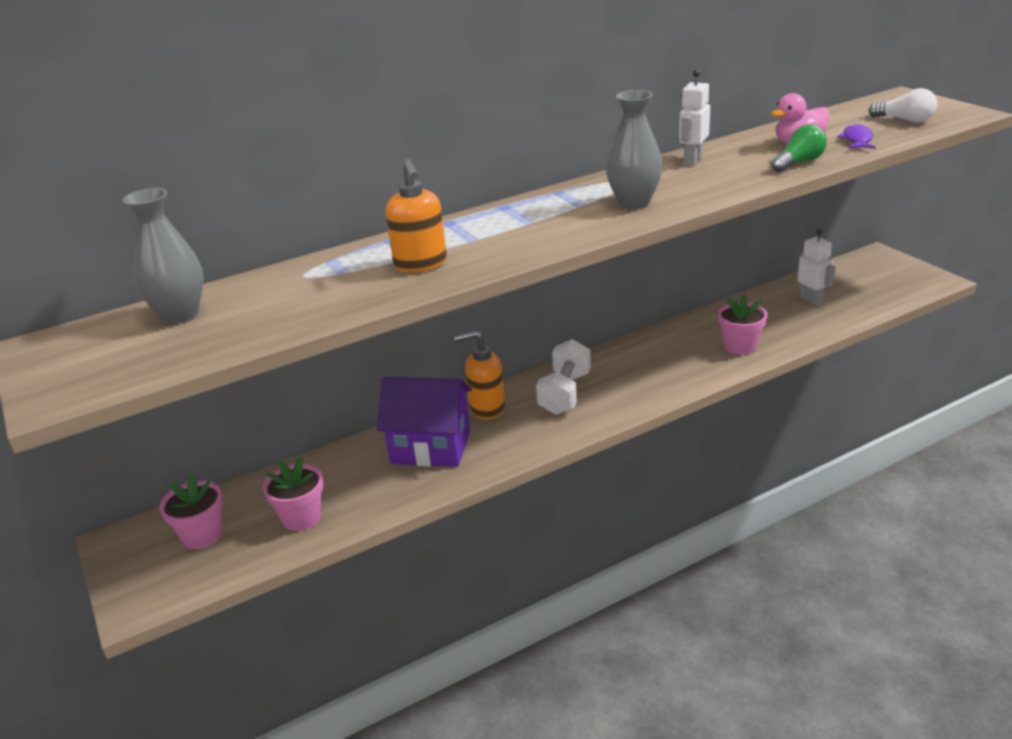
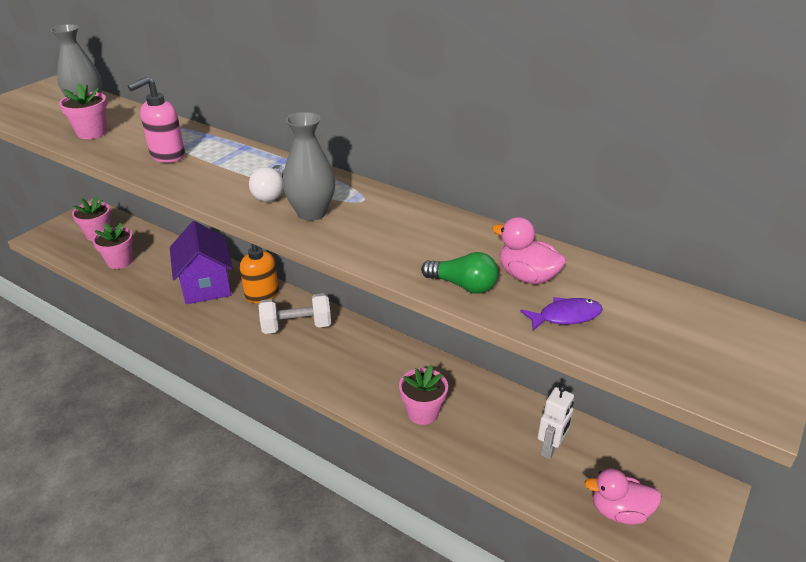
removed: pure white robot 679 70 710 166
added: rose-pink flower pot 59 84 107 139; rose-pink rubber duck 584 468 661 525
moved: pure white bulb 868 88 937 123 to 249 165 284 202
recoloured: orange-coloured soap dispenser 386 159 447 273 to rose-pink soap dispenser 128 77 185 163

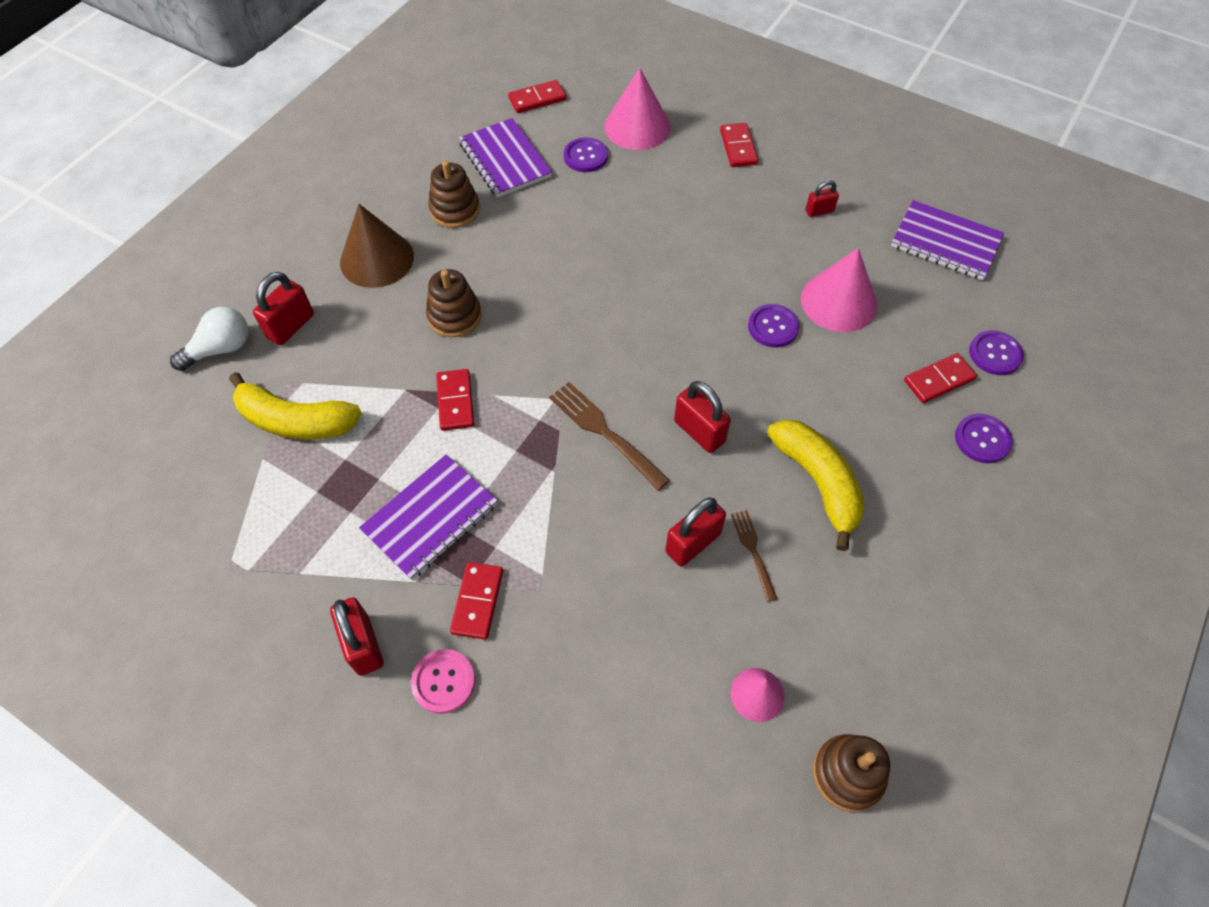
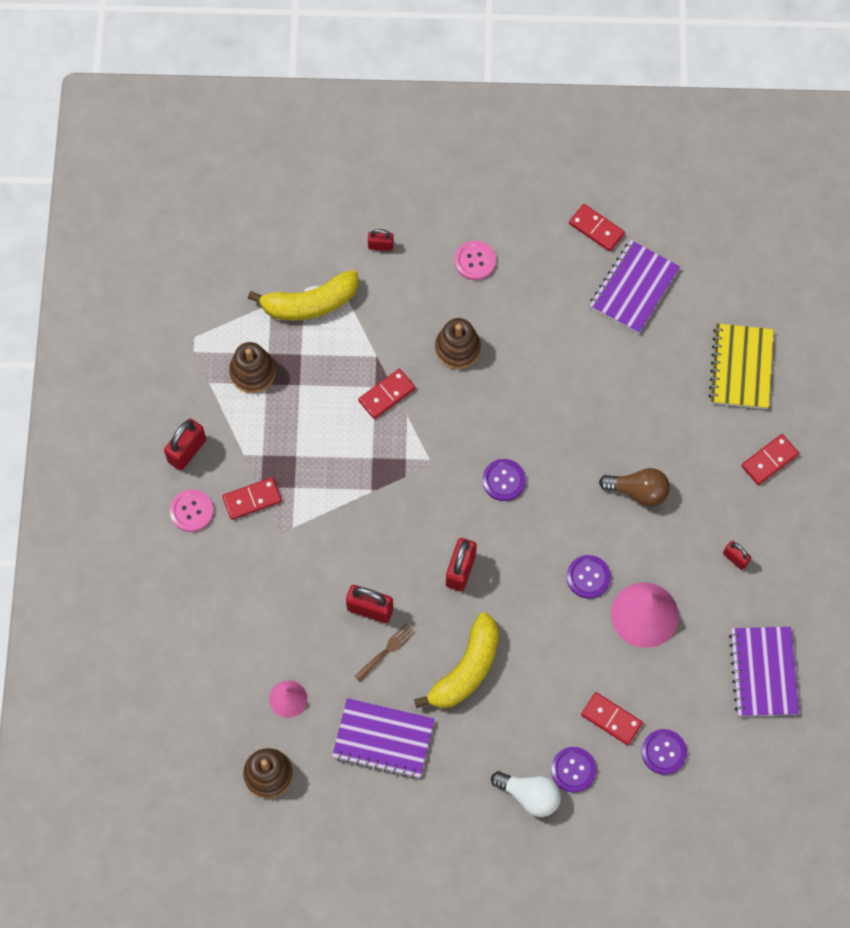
removed: brown table fork 549 382 670 490
added: brown bulb 599 468 670 506
moved: scarlet domino tile 508 80 566 113 to 569 204 625 251; purple button 564 137 608 172 to 482 459 526 501; brown ring stacker 428 161 480 228 to 229 342 276 393; pure white bulb 170 307 248 371 to 491 771 561 817; purple exercise book 359 454 498 580 to 332 698 435 779
replaced: rose-pink cone shape 604 68 671 150 to yellow exercise book 708 323 774 409; brown cone shape 340 204 414 288 to rose-pink button 454 241 496 280
turned: yellow banana 229 372 362 440 = 248 270 358 320 90 degrees counterclockwise
resized: scarlet lock 253 272 314 345 = 368 229 394 251 x0.60

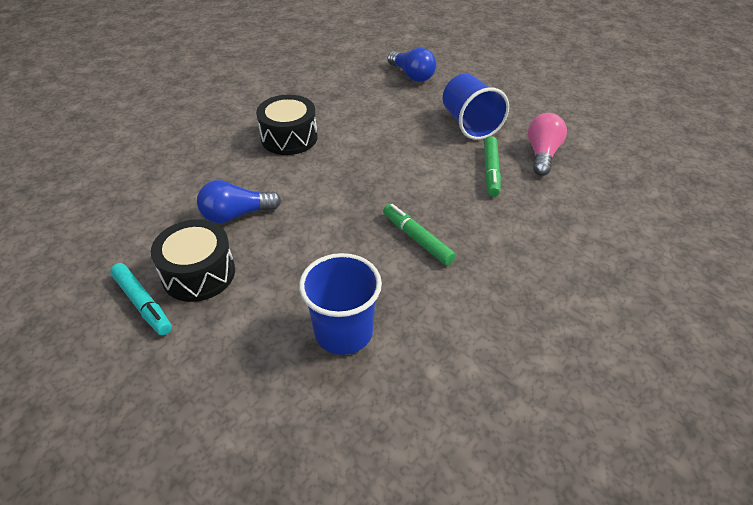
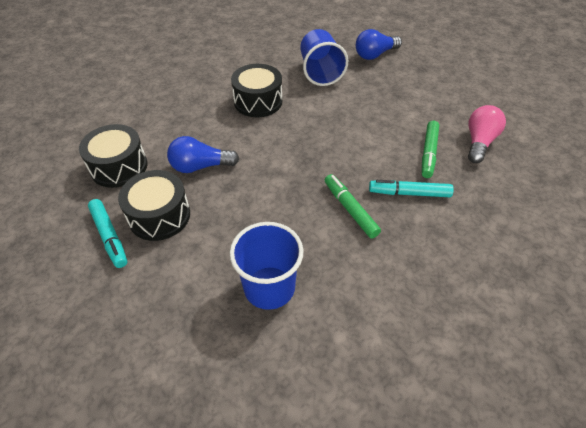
added: black toy drum 79 124 148 188; turquoise felt pen 369 180 454 197
moved: royal blue beaker 443 74 509 140 to 300 29 348 86
turned: royal blue bulb 387 48 436 82 = 356 29 402 60 90 degrees clockwise

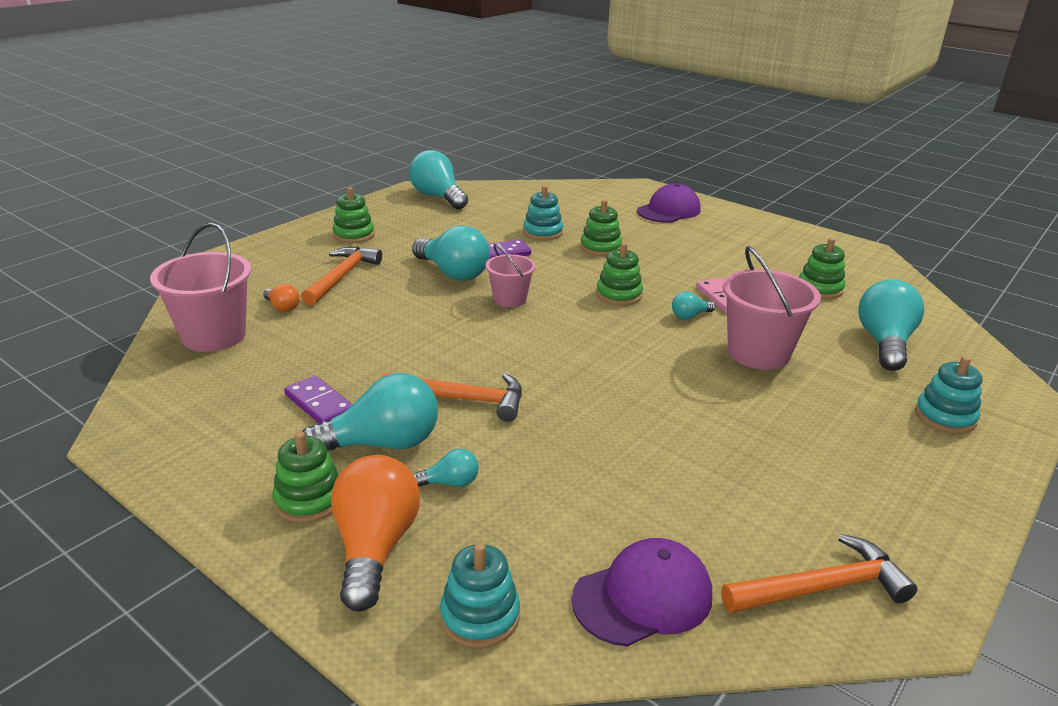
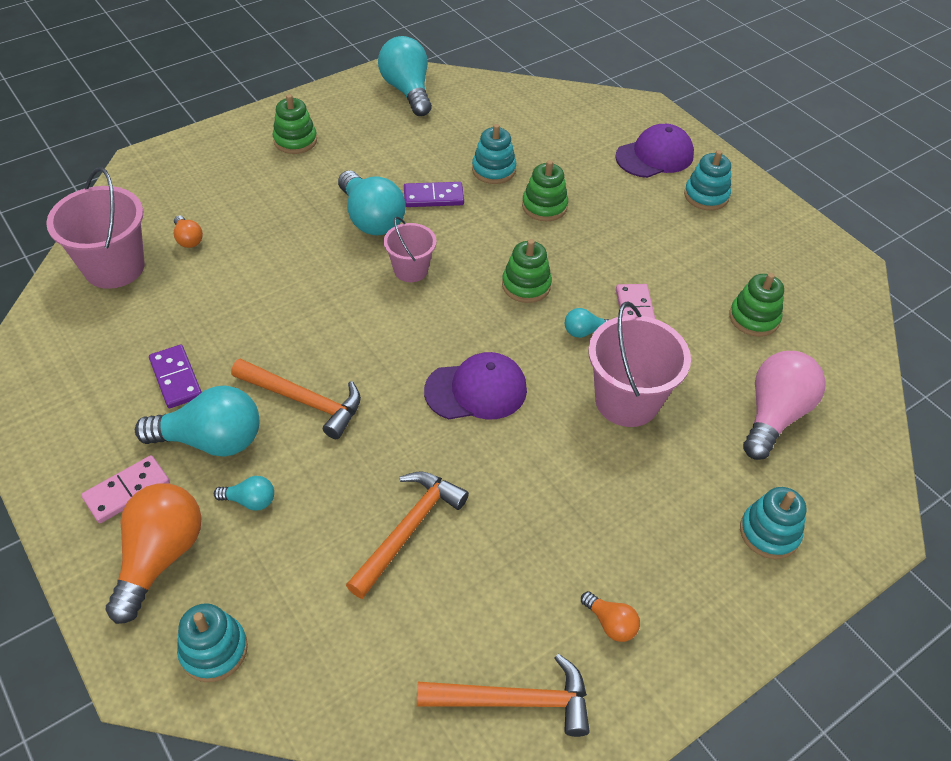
added: turquoise ring stacker 684 150 731 210; orange-coloured bulb 581 591 640 642
moved: orange-coloured claw hammer 301 247 382 306 to 346 471 469 599; purple baseball cap 572 538 712 647 to 424 352 527 420
replaced: green ring stacker 272 431 339 523 to rose-pink domino tile 81 455 170 523
recoloured: turquoise bulb 858 279 924 371 to rose-pink bulb 743 351 826 460

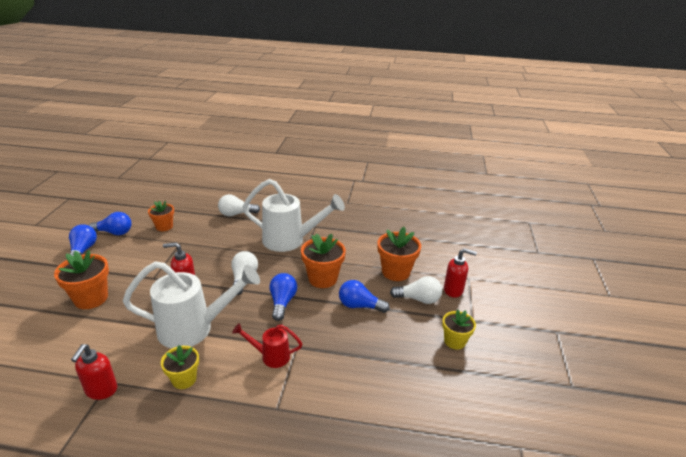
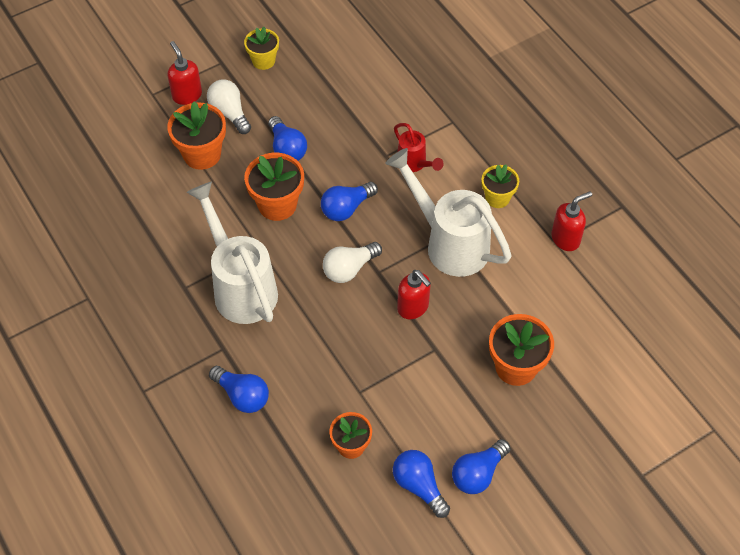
recoloured: pure white bulb 218 194 260 216 to royal blue bulb 209 366 269 413

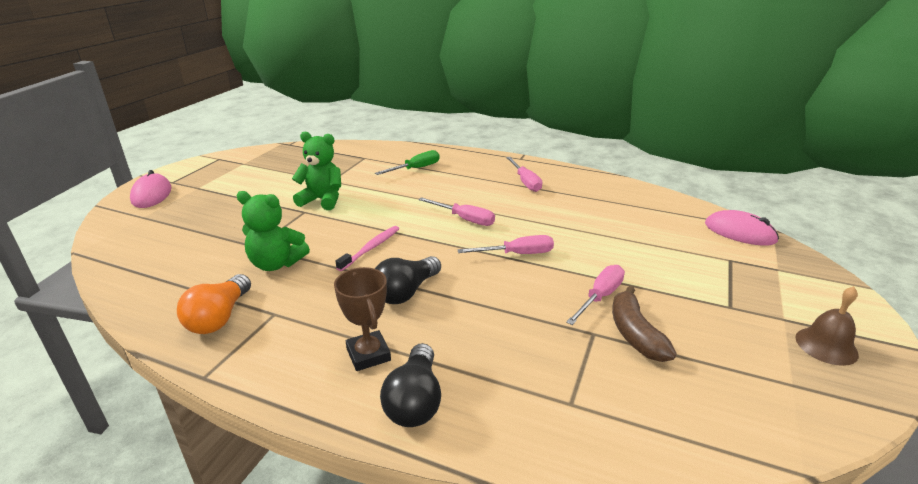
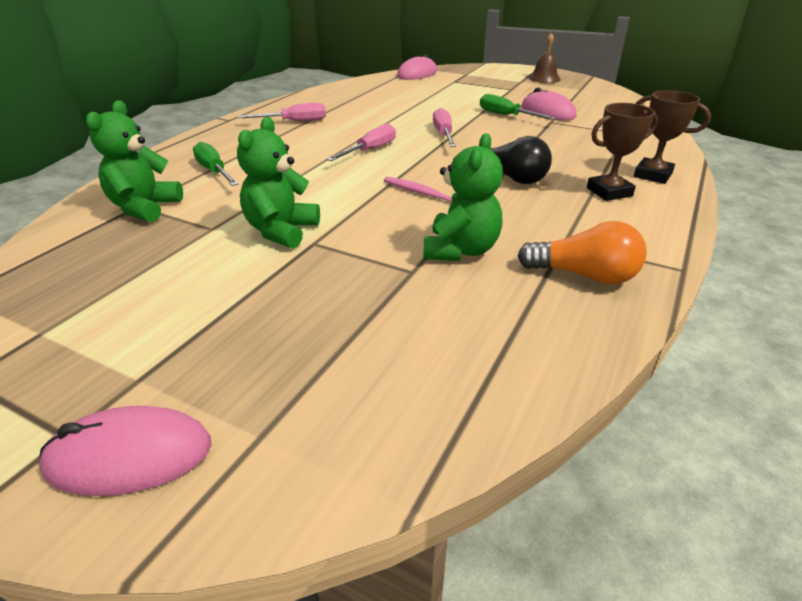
added: green stuffed bear 86 100 183 222
replaced: brown banana 612 286 677 362 to rose-pink mouse 522 88 576 121; black bulb 380 343 441 427 to brown trophy 634 90 711 184
recoloured: rose-pink hand screwdriver 566 265 625 325 to green hand screwdriver 480 94 556 120

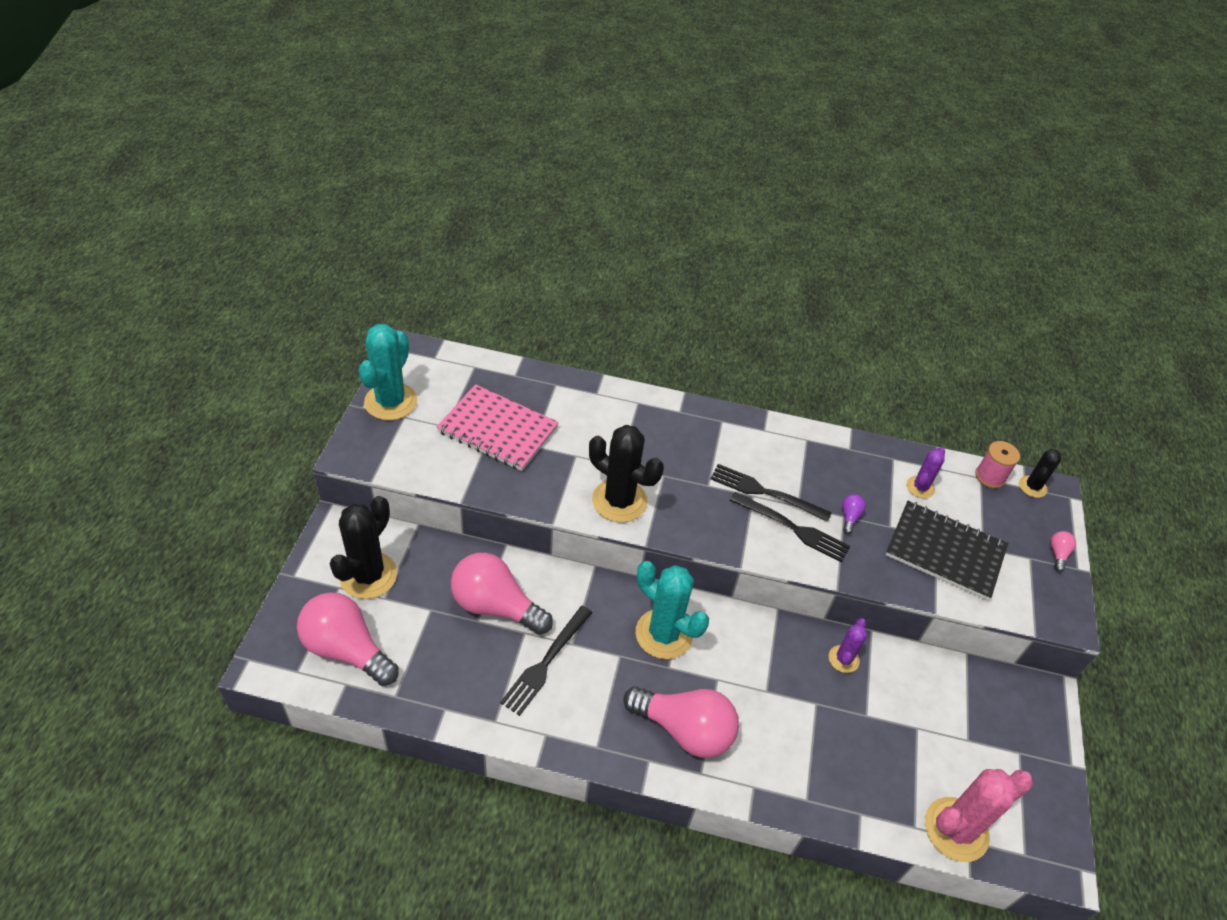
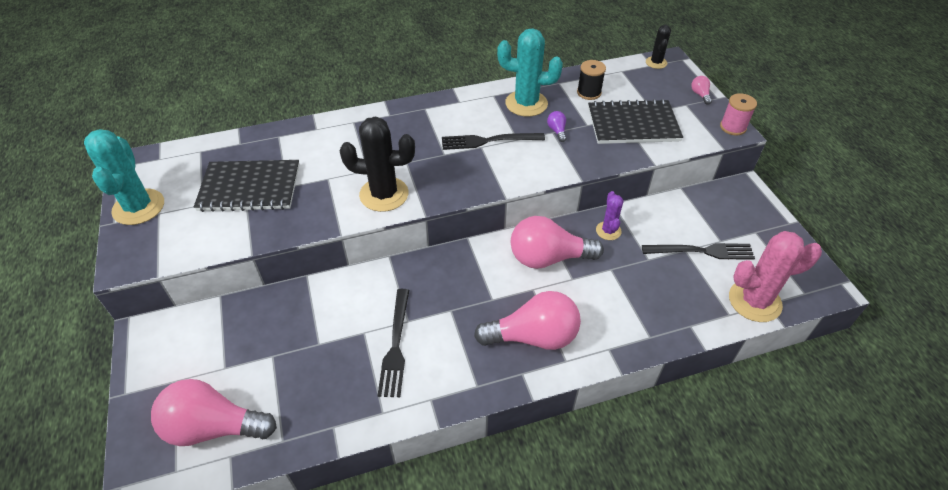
removed: black saguaro cactus 330 496 397 599
moved: rose-pink reel of thread 975 441 1020 488 to 720 93 757 135; black table fork 729 492 851 563 to 642 243 755 260; rose-pink bulb 451 553 553 635 to 511 216 604 269; turquoise saguaro cactus 636 561 709 659 to 497 28 563 117
replaced: purple saguaro cactus 907 447 945 498 to black reel of thread 577 60 606 100
recoloured: rose-pink exercise book 436 384 559 471 to black exercise book 194 160 300 212
turned: rose-pink saguaro cactus 925 769 1033 862 = 729 231 822 322 45 degrees clockwise

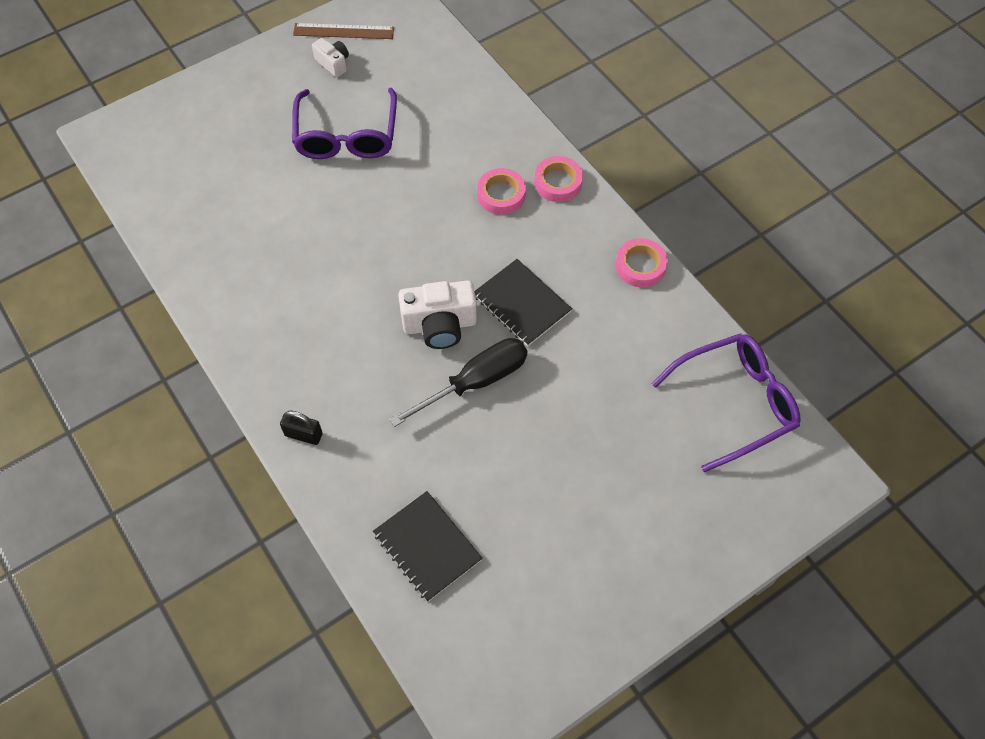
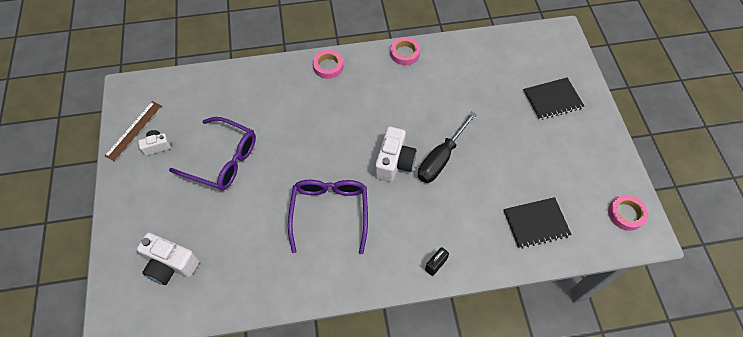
added: pure white camera 137 232 200 285
moved: rose-pink roll of tape 477 168 526 215 to 608 195 648 231; black exercise book 475 259 572 346 to 523 78 584 120; purple spectacles 652 333 800 472 to 288 180 368 254
turned: black hand screwdriver 389 338 527 427 = 418 112 477 183 135 degrees counterclockwise

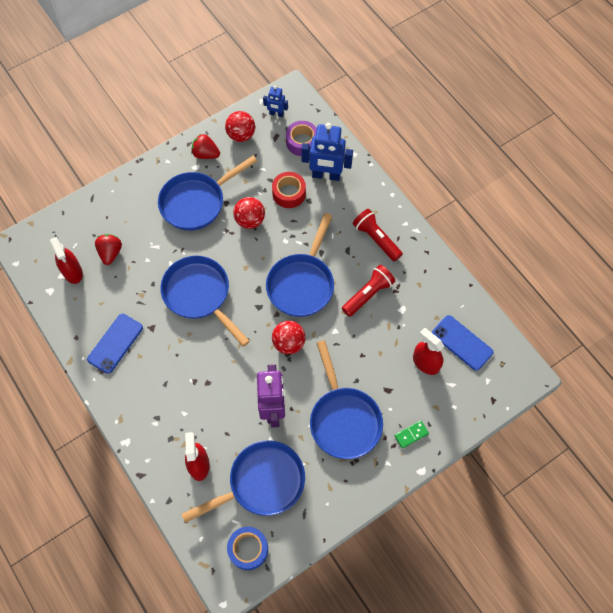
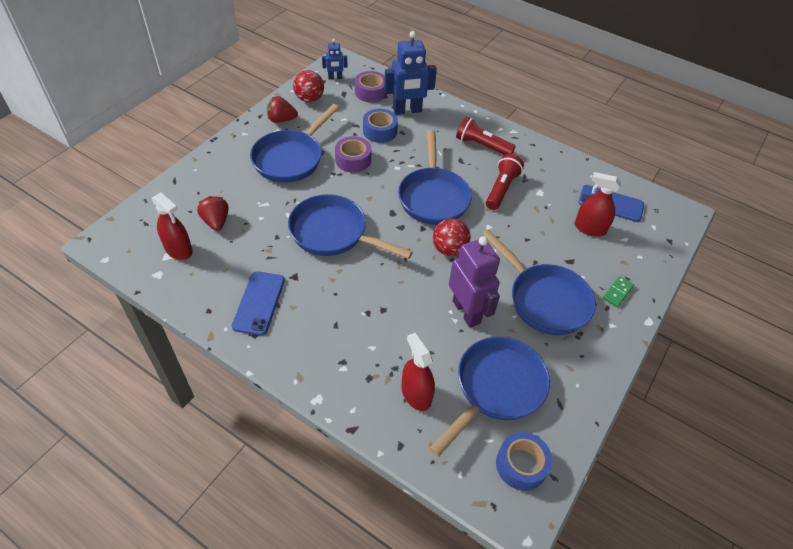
replaced: scarlet sphere 233 197 265 229 to purple roll of tape 335 136 371 173
recoloured: scarlet roll of tape 272 172 306 208 to royal blue roll of tape 363 109 398 143

